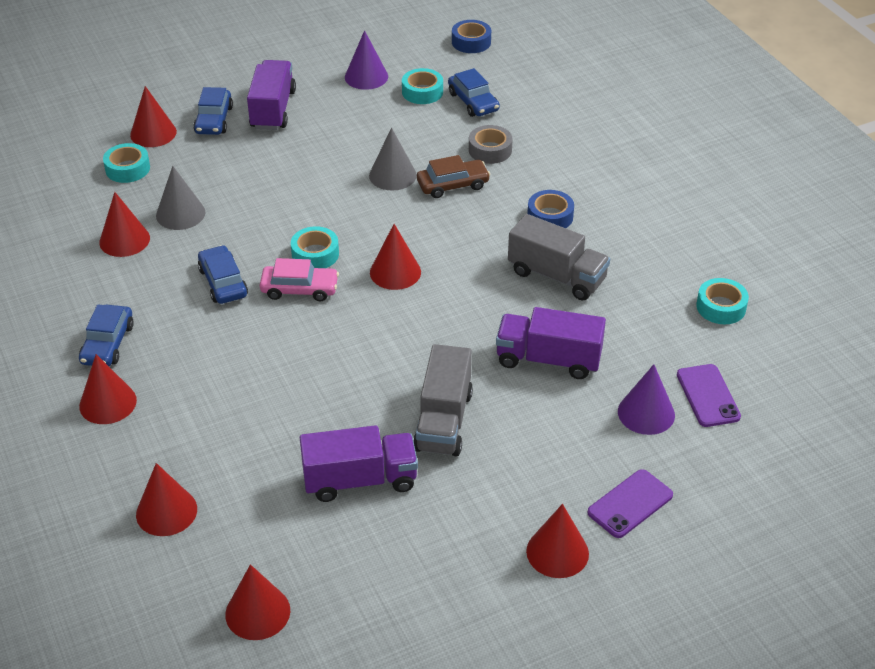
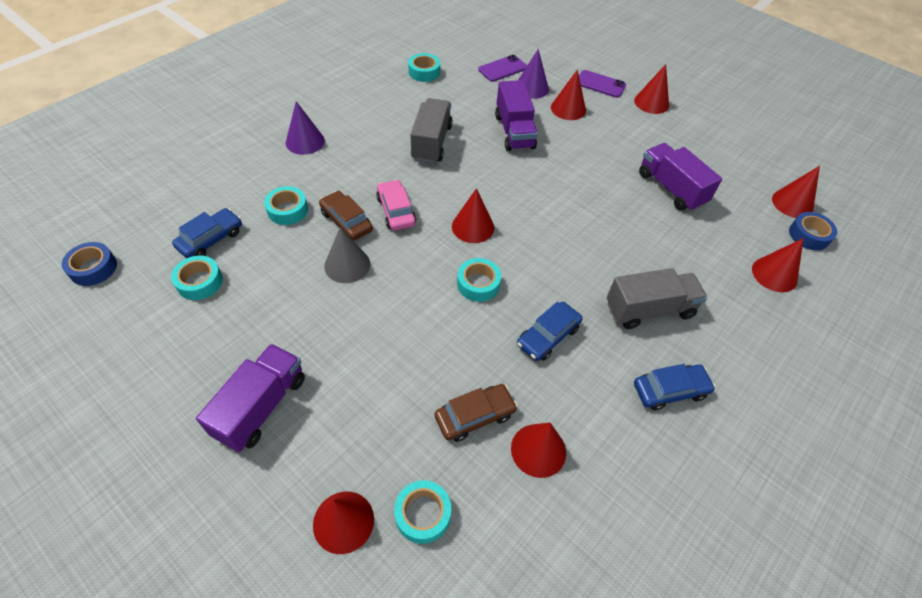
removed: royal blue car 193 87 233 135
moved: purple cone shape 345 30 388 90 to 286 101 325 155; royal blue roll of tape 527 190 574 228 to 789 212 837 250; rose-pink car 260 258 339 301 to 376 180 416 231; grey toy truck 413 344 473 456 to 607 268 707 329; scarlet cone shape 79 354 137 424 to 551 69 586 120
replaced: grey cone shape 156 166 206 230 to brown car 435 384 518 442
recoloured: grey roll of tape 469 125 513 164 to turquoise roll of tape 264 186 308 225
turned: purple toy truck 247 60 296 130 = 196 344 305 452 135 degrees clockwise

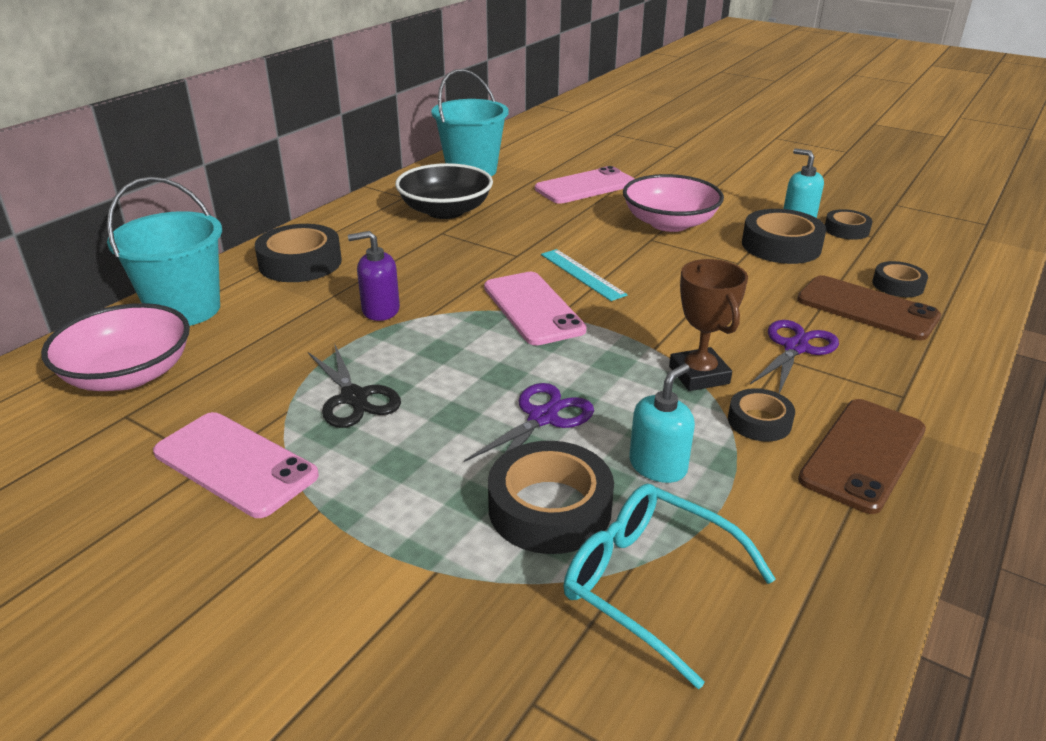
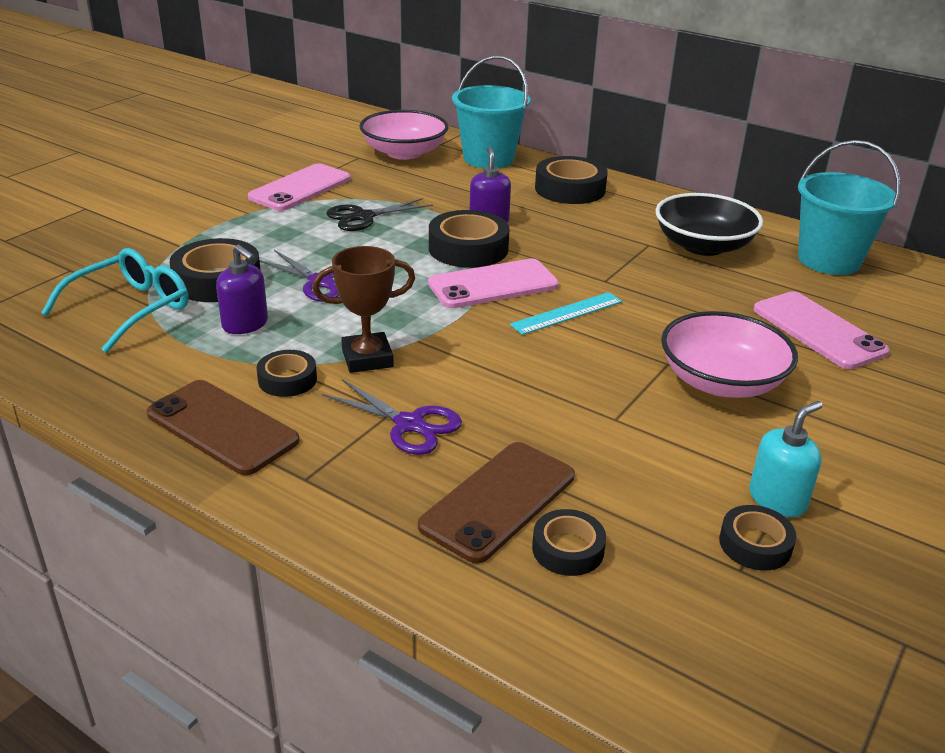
moved: black roll of tape 742 209 826 264 to 429 210 509 268
recoloured: turquoise soap dispenser 629 364 695 483 to purple soap dispenser 216 245 268 334

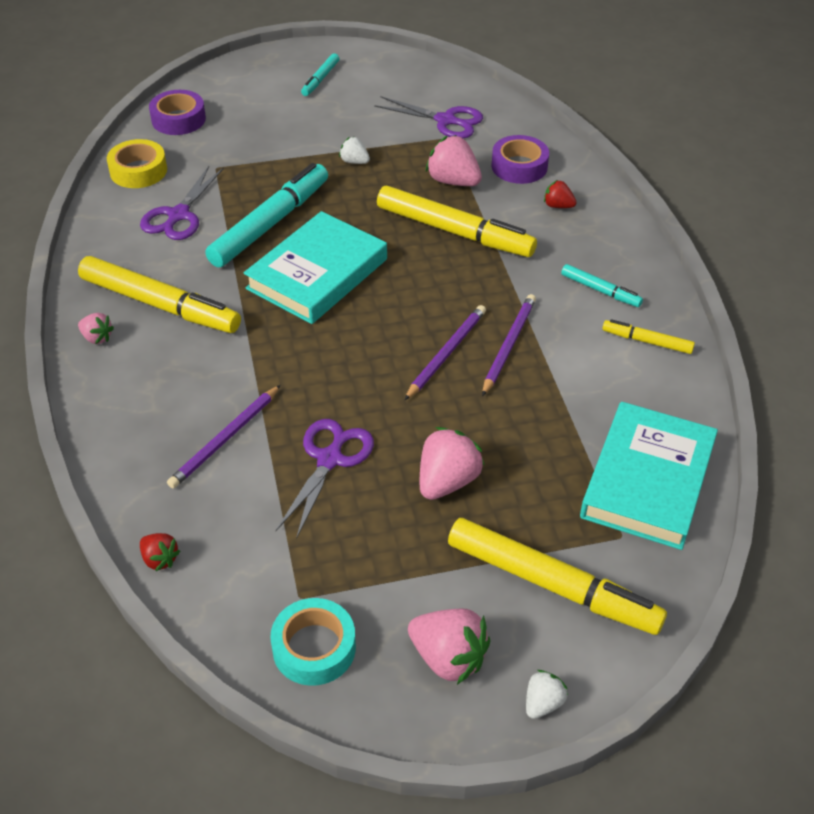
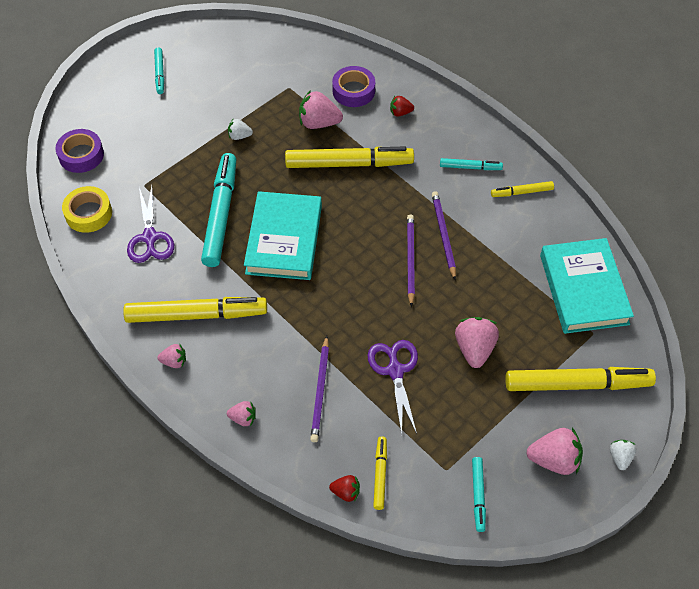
removed: purple pair of scissors 374 96 483 138
added: rose-pink berry 227 401 256 426; yellow felt pen 373 436 387 510
replaced: turquoise roll of tape 271 598 356 686 to turquoise felt pen 472 457 486 532

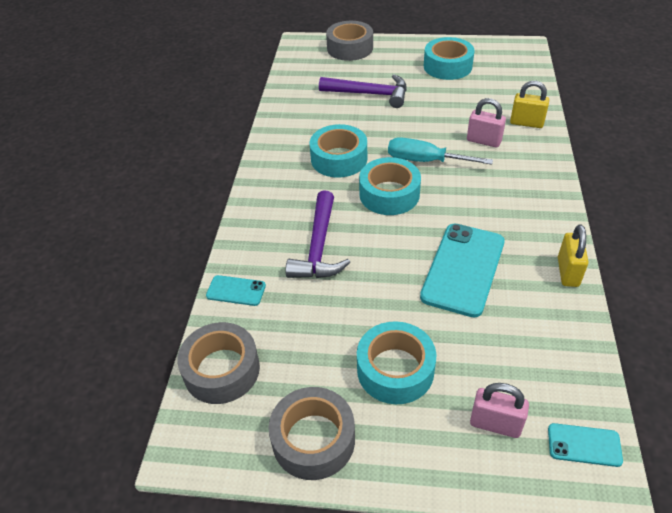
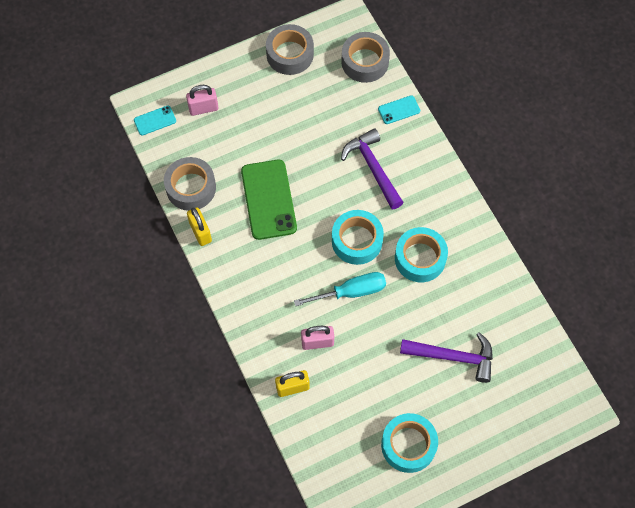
removed: turquoise roll of tape 357 321 436 404
moved: grey roll of tape 326 21 373 61 to 164 157 216 211
recoloured: turquoise mobile phone 420 223 505 318 to green mobile phone 241 160 297 240
turned: purple claw hammer 319 74 407 108 = 400 332 493 383 150 degrees counterclockwise

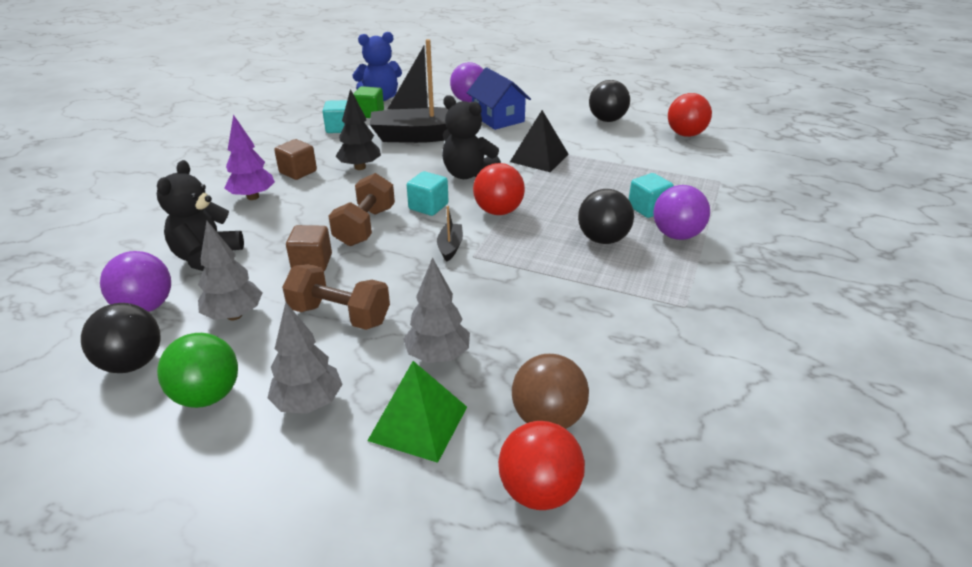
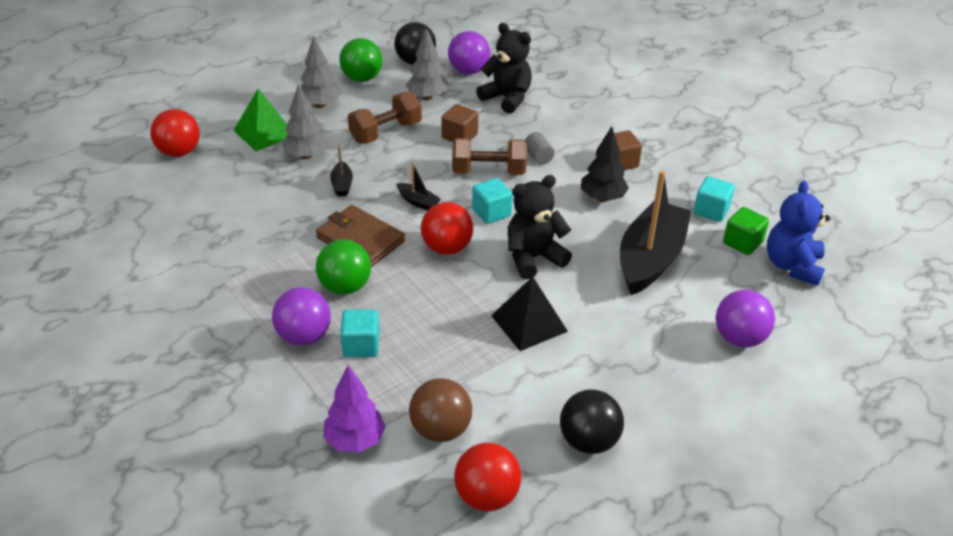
removed: royal blue toy house 467 67 531 130
added: grey solid cylinder 525 132 555 165; black sailboat 330 144 353 196; brown card wallet 316 205 405 267
moved: purple toy tree 224 114 275 200 to 323 365 386 453; brown sphere 512 354 589 429 to 409 378 472 442
recoloured: black sphere 578 189 634 244 to green sphere 316 240 371 295
turned: brown dumbbell 329 173 395 246 = 452 138 527 175 45 degrees counterclockwise

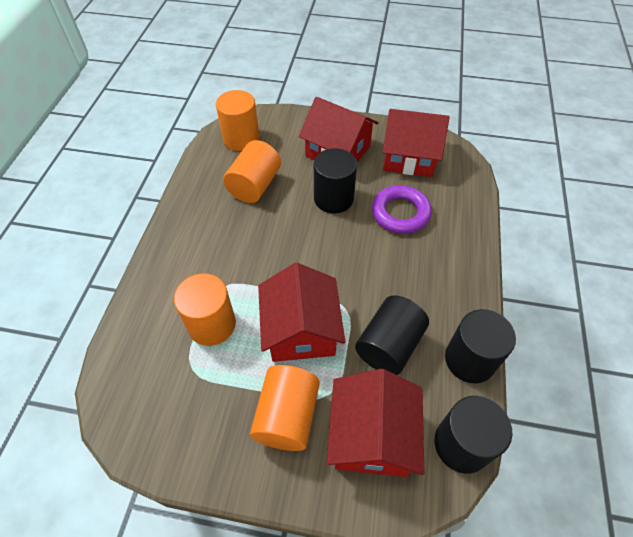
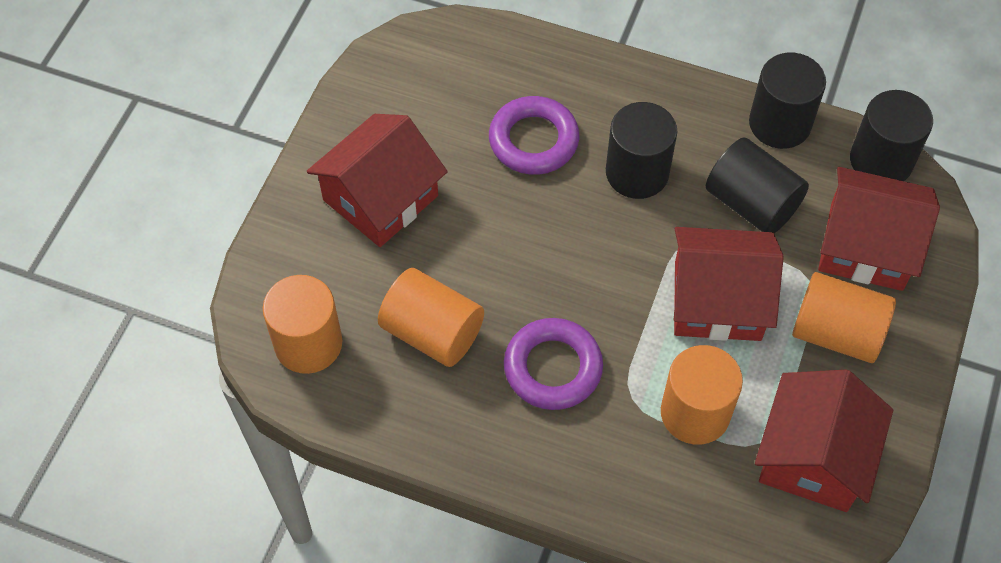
added: purple ring 504 318 603 410
moved: scarlet toy house 383 109 450 177 to 755 370 893 512; black solid cylinder 314 148 357 213 to 606 102 677 199

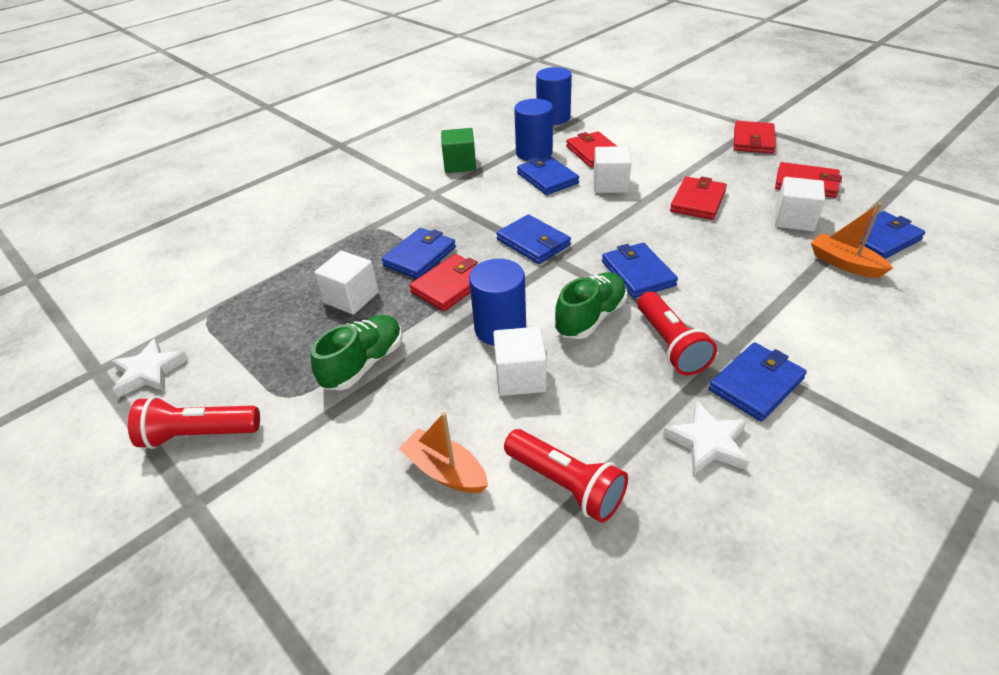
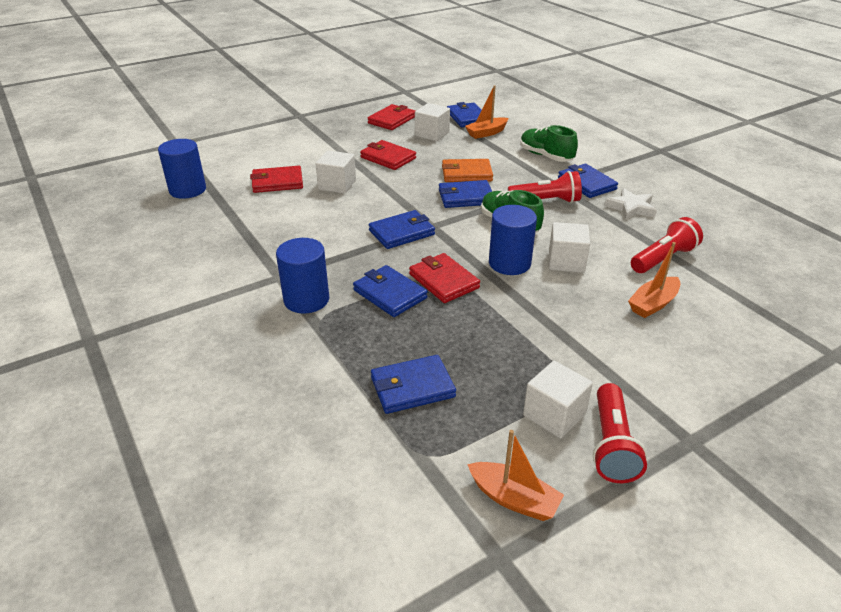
removed: scarlet card wallet 734 121 776 154; green solid cube 441 128 476 173
added: orange-coloured card wallet 442 159 493 182
moved: royal blue solid cylinder 514 99 553 161 to 276 238 329 313; royal blue card wallet 517 155 579 195 to 371 355 456 414; pure white solid cube 314 251 379 315 to 523 361 593 438; green shoe 311 315 402 391 to 520 125 578 162
replaced: pure white star shape 112 339 189 398 to orange-coloured sailboat 467 430 564 521

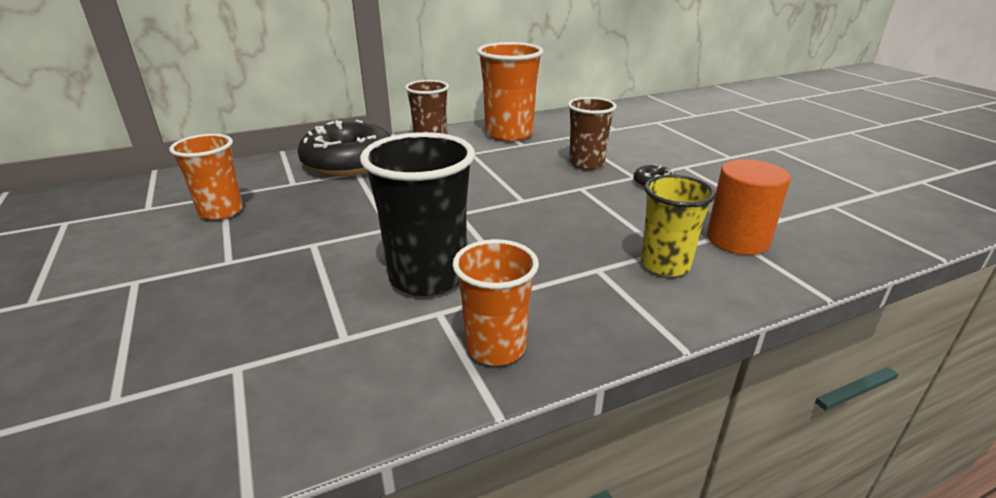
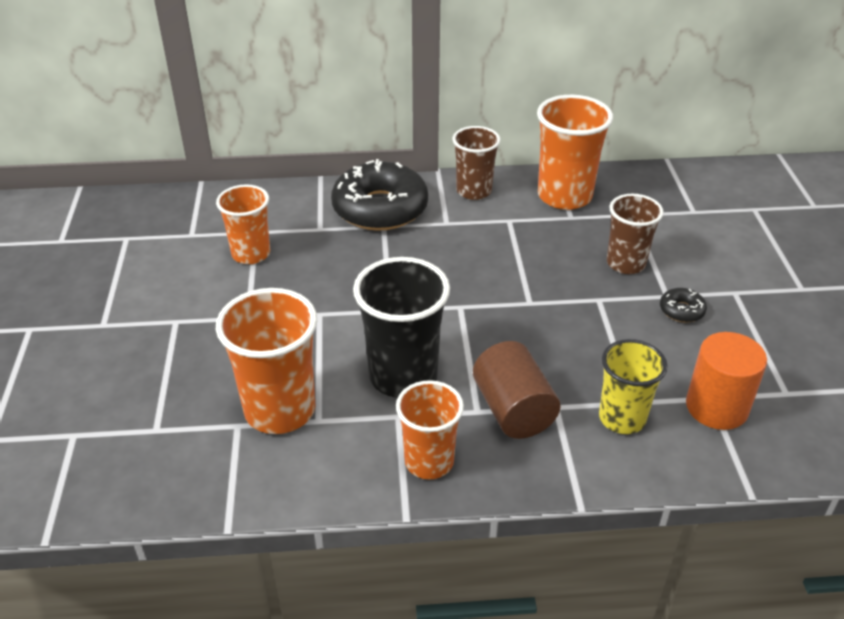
added: orange-coloured beaker 216 288 317 434; brown solid cylinder 473 341 561 439

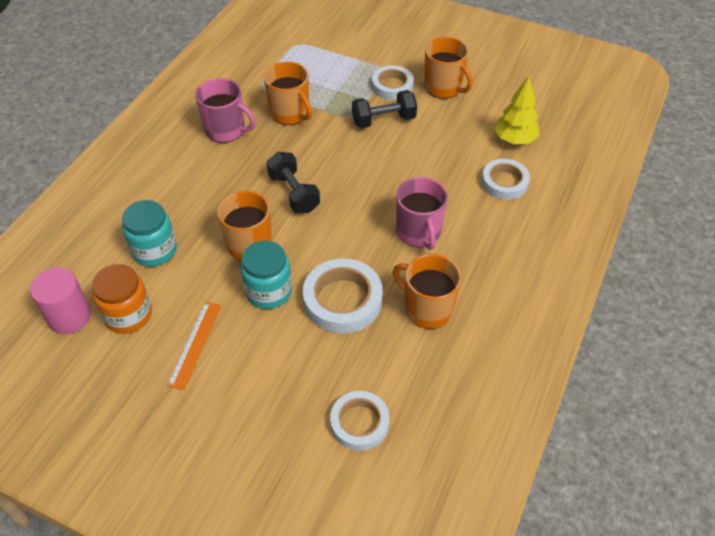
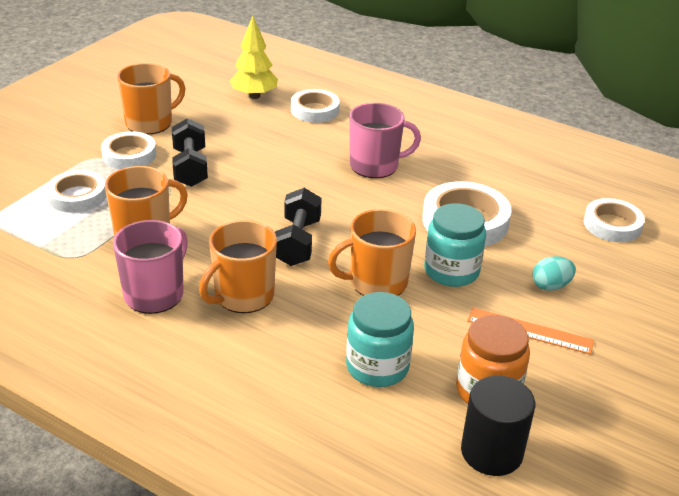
added: pure white roll of tape 46 170 106 213; turquoise egg 532 256 576 291
moved: orange-coloured tea mug 393 254 461 329 to 199 220 277 313
recoloured: rose-pink solid cylinder 30 268 91 334 to black solid cylinder 461 375 535 476
turned: black dumbbell 266 152 320 213 = 275 188 322 266 60 degrees counterclockwise

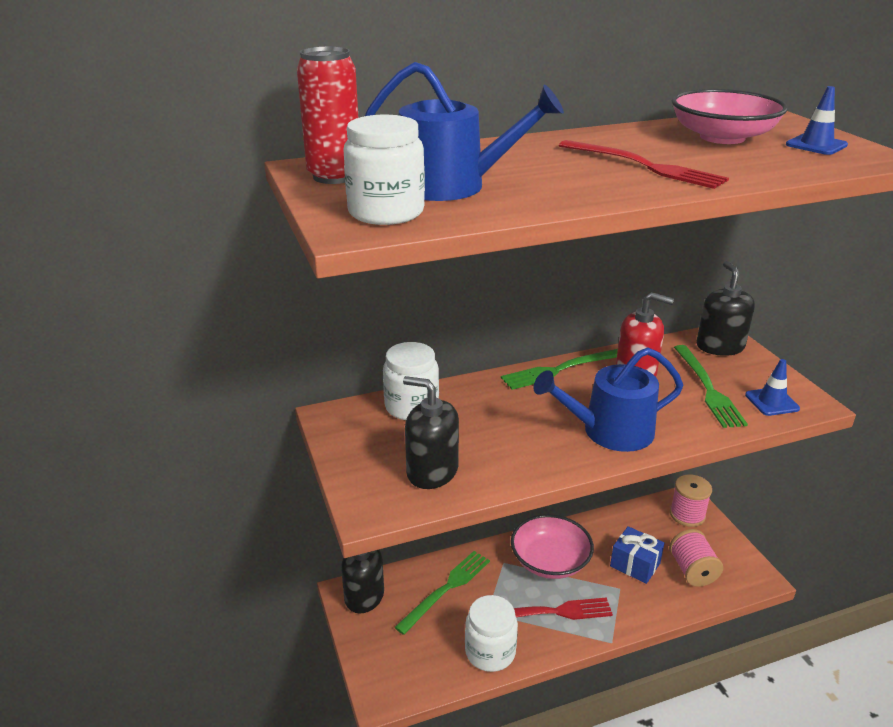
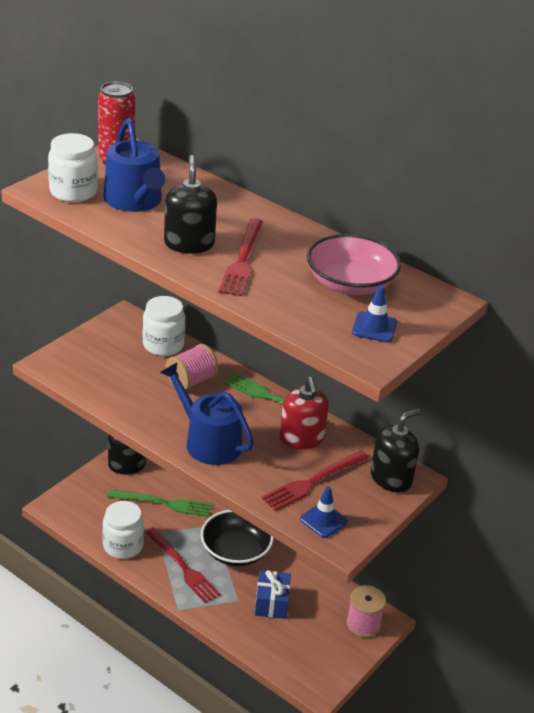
moved: black soap dispenser 403 376 459 489 to 164 155 217 253; rose-pink reel of thread 669 529 723 587 to 166 344 218 390
recoloured: green table fork 674 345 748 428 to scarlet table fork 261 450 369 511; rose-pink bowl 511 514 594 579 to black bowl 201 510 274 566

